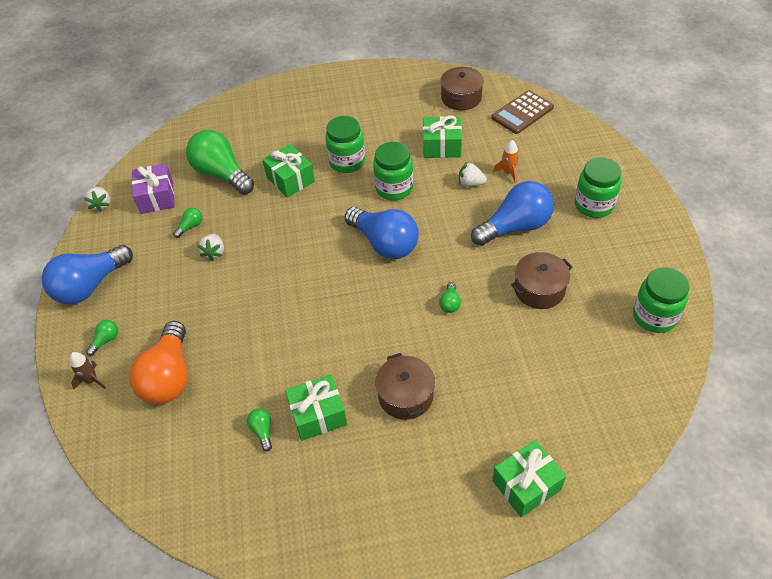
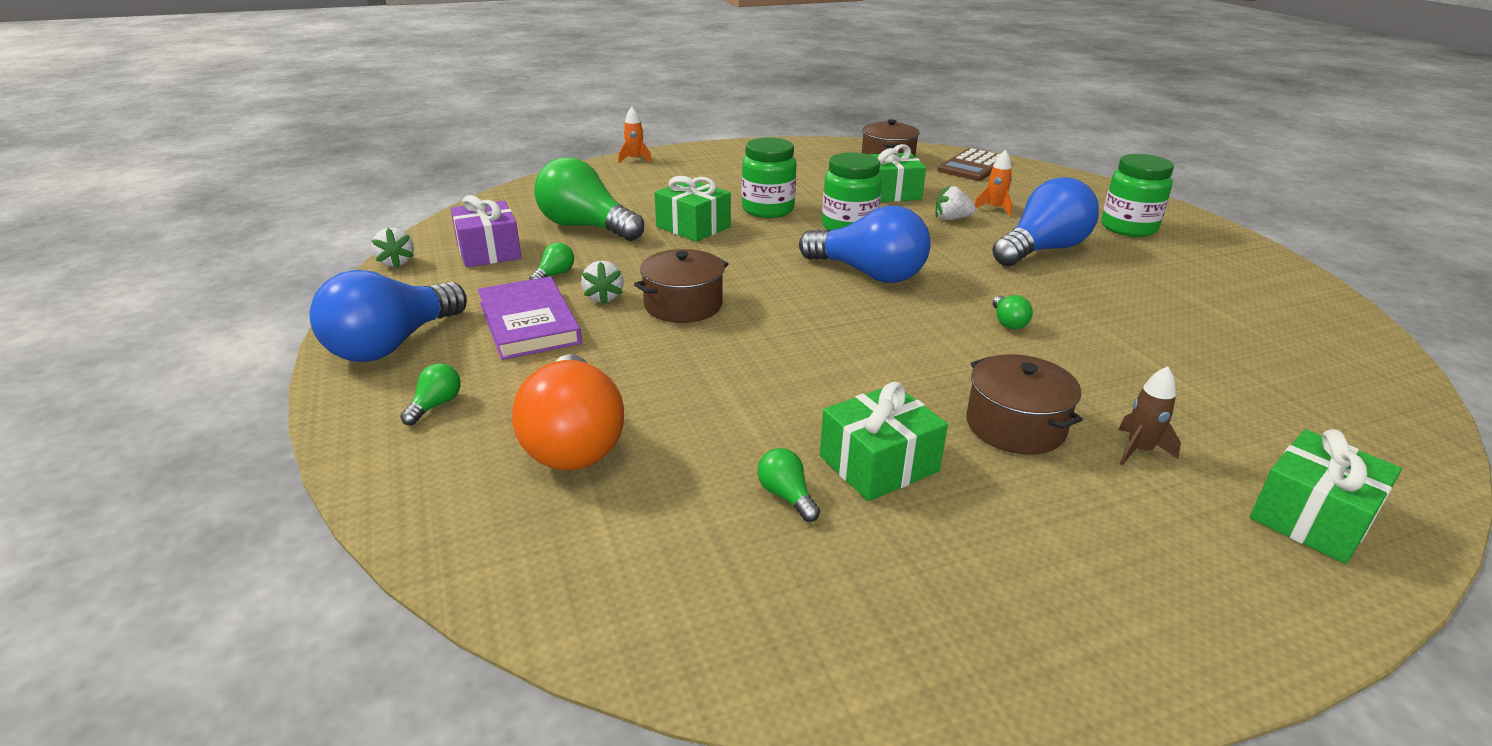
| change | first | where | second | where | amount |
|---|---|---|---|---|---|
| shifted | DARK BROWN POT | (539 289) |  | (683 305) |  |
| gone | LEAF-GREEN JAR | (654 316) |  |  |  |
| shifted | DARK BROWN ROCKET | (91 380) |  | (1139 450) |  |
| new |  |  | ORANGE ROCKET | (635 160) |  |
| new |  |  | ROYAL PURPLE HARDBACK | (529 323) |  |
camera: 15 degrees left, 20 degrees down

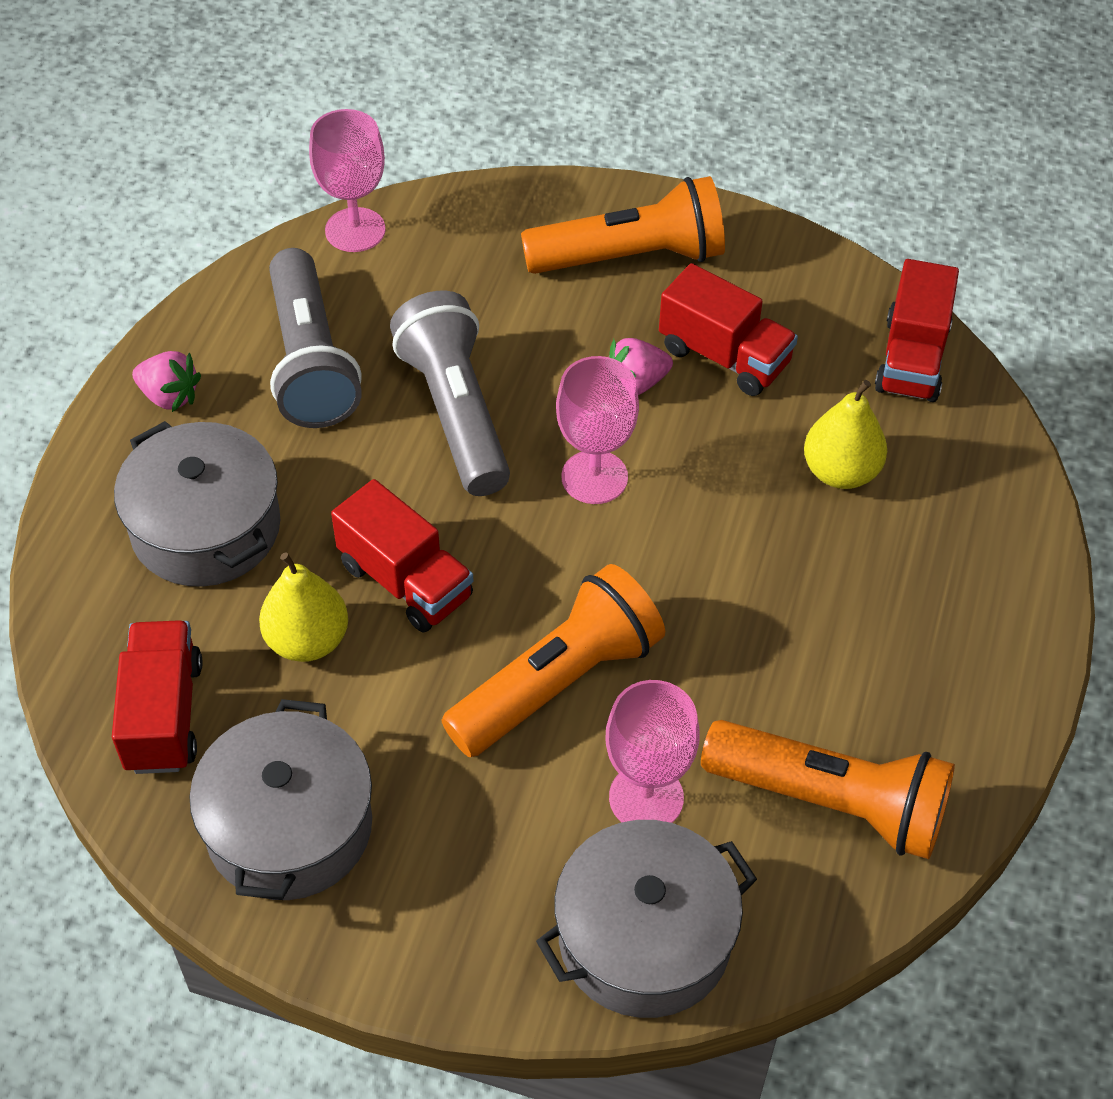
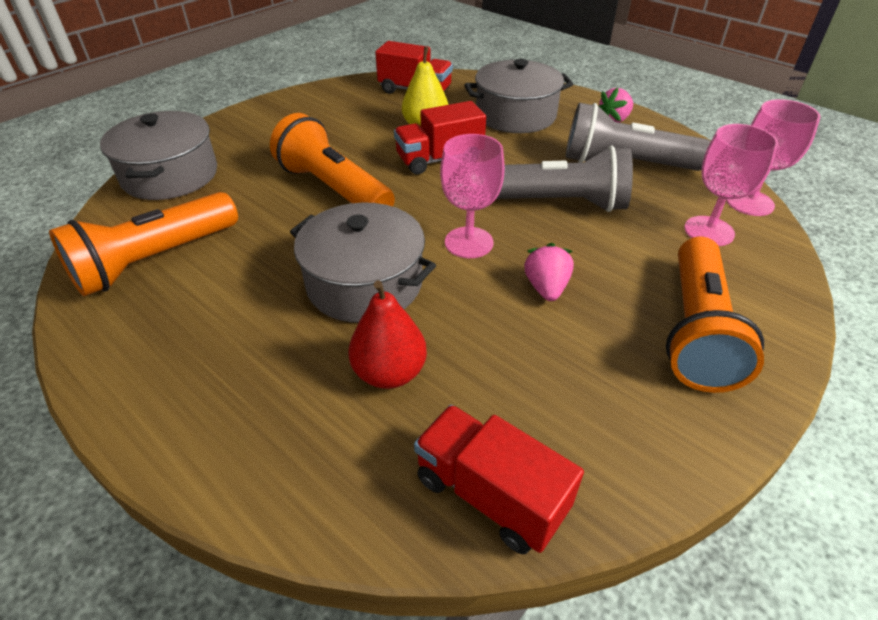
| change | first | where | second | where | amount |
|---|---|---|---|---|---|
| gone | CRIMSON TRUCK | (724 356) |  |  |  |
| repainted | GOLDEN PEAR FRUIT | (840 472) | CRIMSON PEAR FRUIT | (389 373) |  |
| rotated | ORANGE FLASHLIGHT | (558 681) |  | (333 189) | 150 degrees clockwise |
| shifted | PINK GOBLET | (646 797) |  | (709 231) |  |
| shifted | GRAY POT | (289 826) |  | (364 283) |  |
camera: 115 degrees right, 10 degrees down

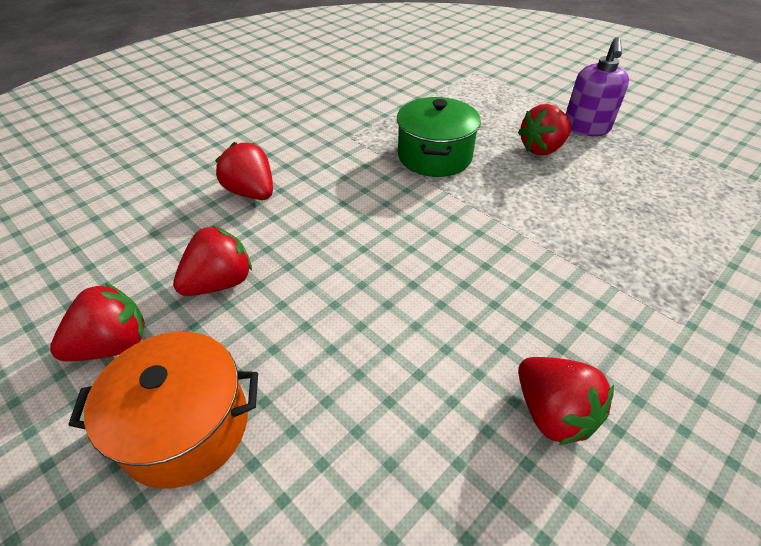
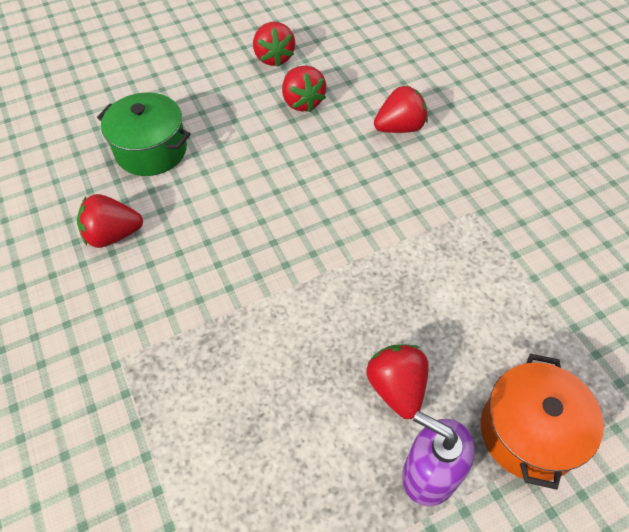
| change | first | where | second | where | amount |
|---|---|---|---|---|---|
| shifted | LEAF-GREEN POT | (434 156) |  | (151 150) |  |
| shifted | ORANGE POT | (186 427) |  | (528 432) |  |
camera: 110 degrees right, 10 degrees up

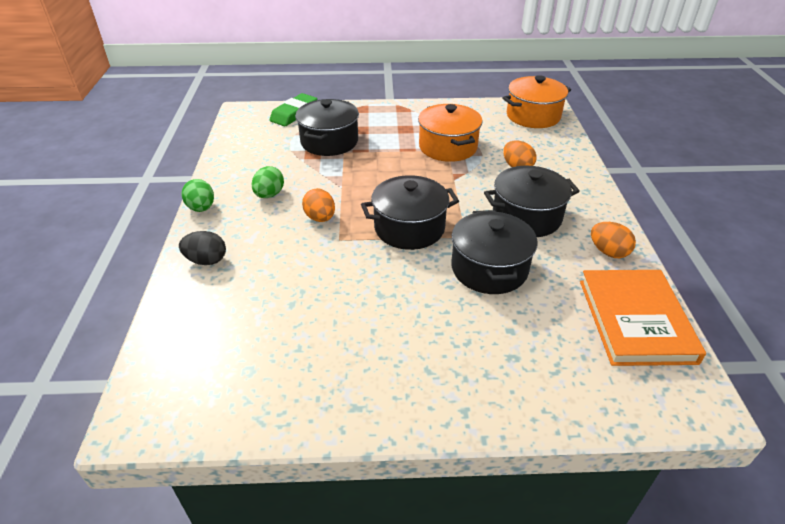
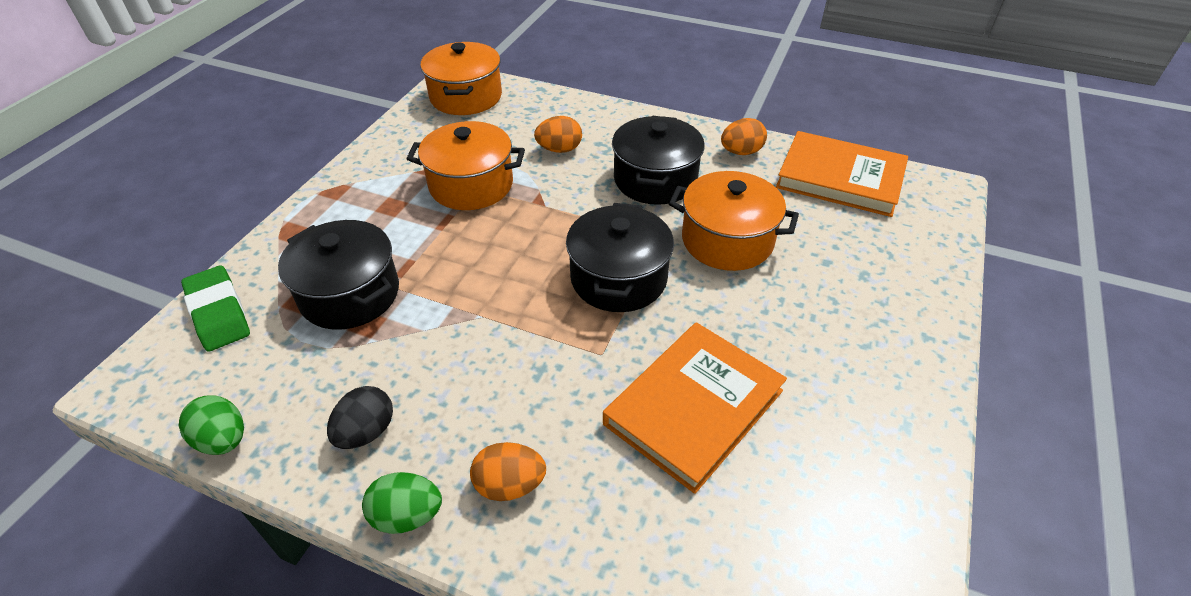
| change | first | where | second | where | amount |
|---|---|---|---|---|---|
| shifted | LEAF-GREEN TOY EGG | (269 195) |  | (223 440) |  |
| shifted | ORANGE TOY EGG | (320 218) |  | (510 485) |  |
| repainted | JET-BLACK POT | (489 268) | ORANGE POT | (727 240) |  |
| shifted | JET-BLACK TOY EGG | (206 260) |  | (366 432) |  |
| new |  |  | ORANGE HARDBACK | (693 407) |  |
camera: 65 degrees left, 5 degrees up

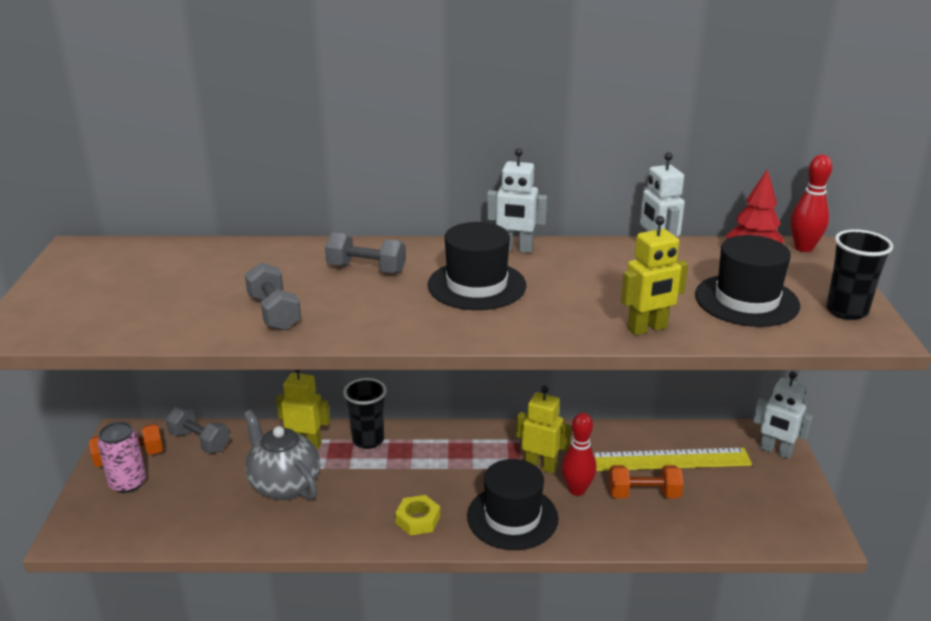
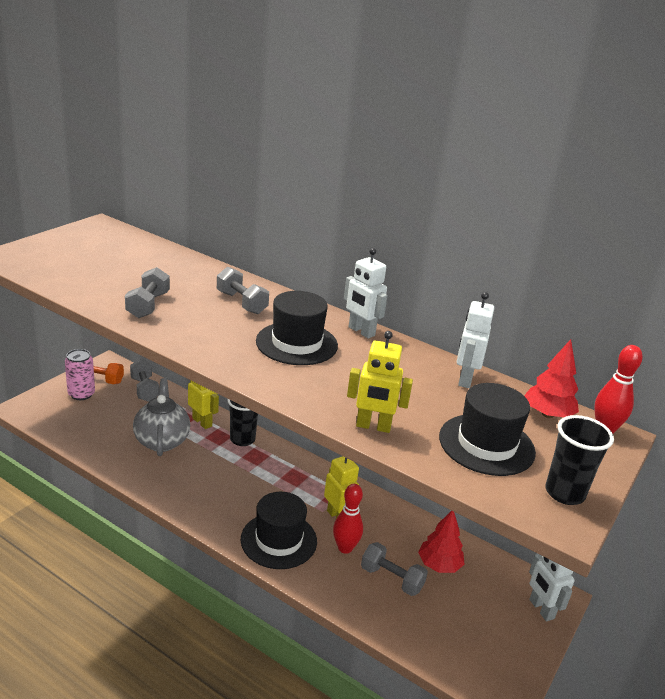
| change | first | where | second | where | amount |
|---|---|---|---|---|---|
| swapped | GOLDEN RULER | (666 460) | CRIMSON FIR TREE | (439 565) |  |
| repainted | ORANGE DUMBBELL | (643 494) | GRAY DUMBBELL | (391 579) |  |
| gone | GOLDEN NUT | (418 520) |  |  |  |
camera: 30 degrees right, 0 degrees up

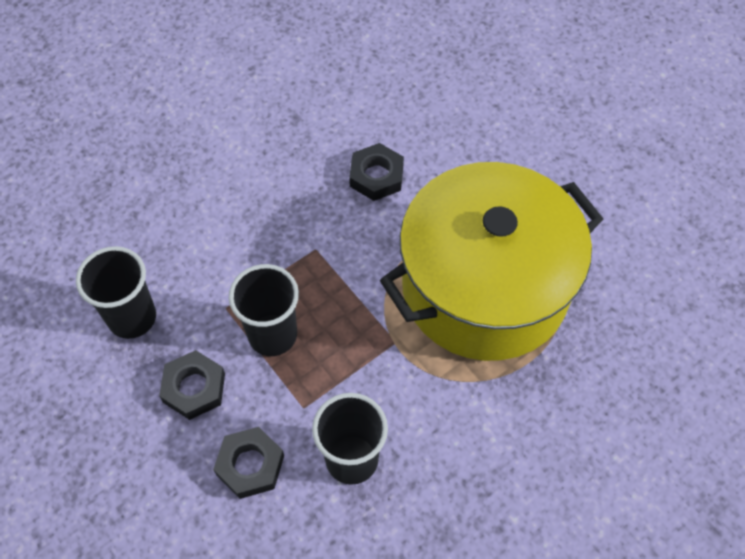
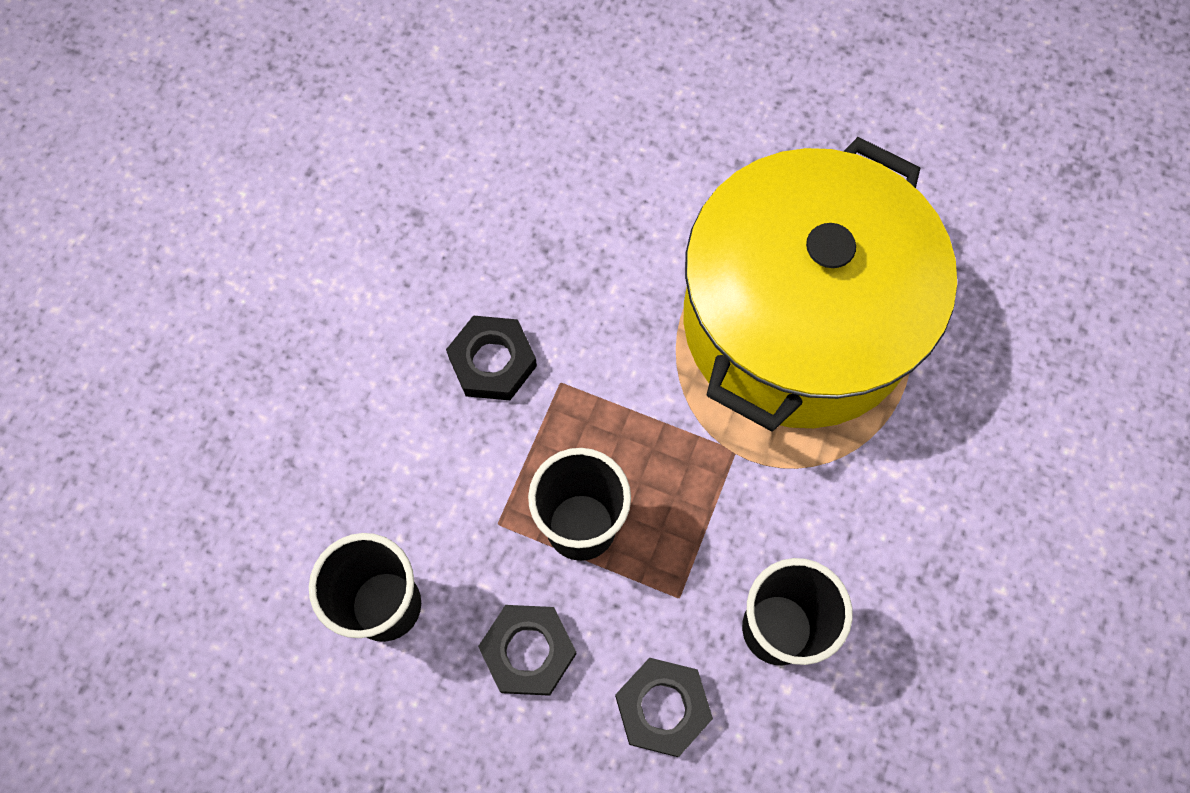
| change | first | where | second | where | amount |
|---|---|---|---|---|---|
| shifted | JET-BLACK NUT | (376 176) |  | (492 362) |  |
camera: 30 degrees left, 10 degrees up

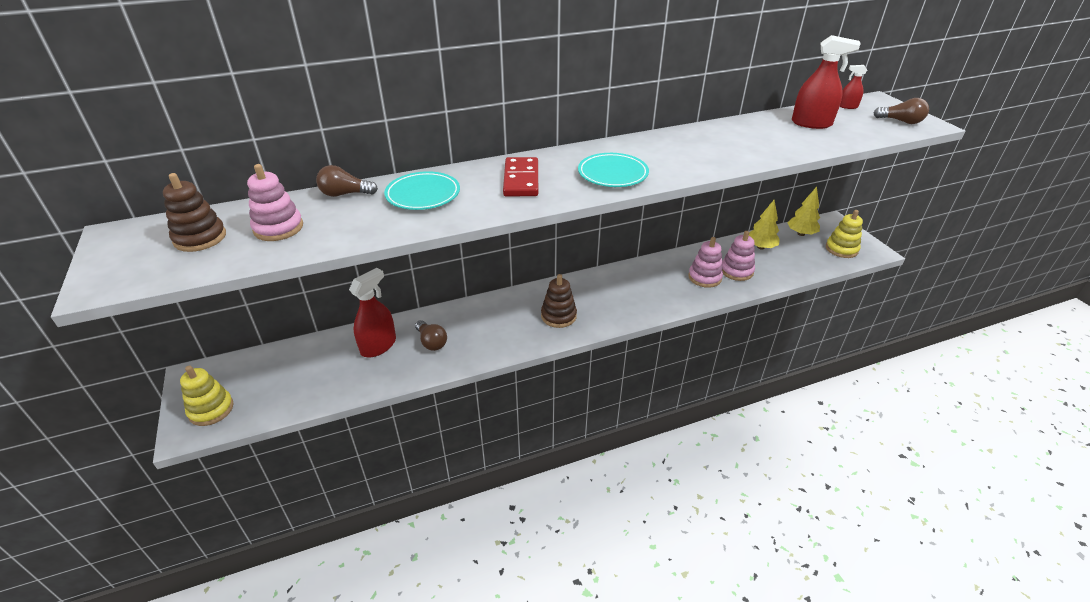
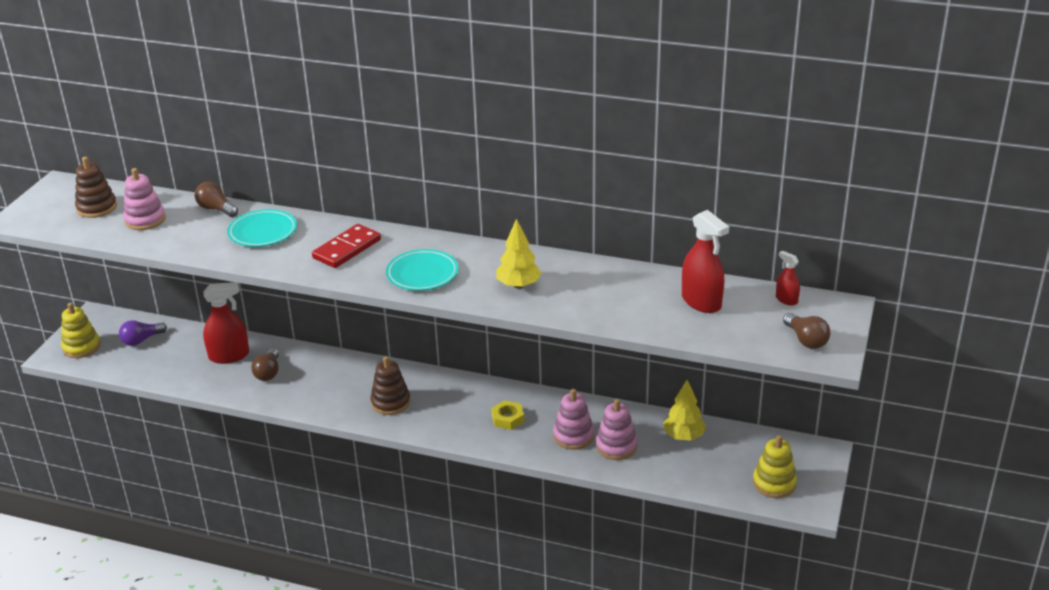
| change | first | where | second | where | amount |
|---|---|---|---|---|---|
| shifted | GOLDEN FIR TREE | (801 234) |  | (518 285) |  |
| new |  |  | ROYAL PURPLE LIGHTBULB | (141 340) |  |
| new |  |  | GOLDEN NUT | (508 418) |  |
camera: 40 degrees right, 5 degrees down

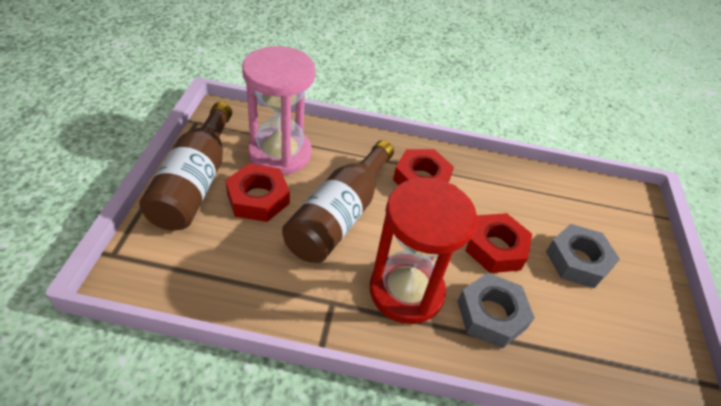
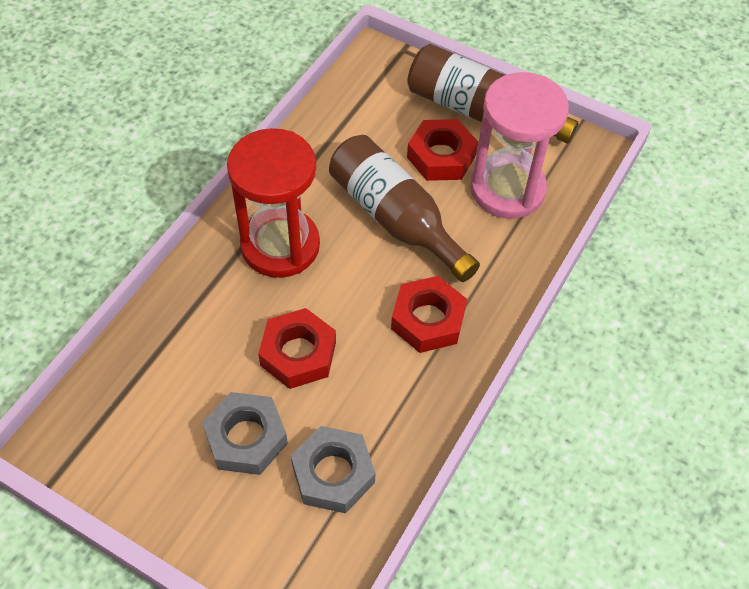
| change | first | where | second | where | amount |
|---|---|---|---|---|---|
| shifted | GRAY NUT | (491 314) |  | (333 474) |  |
camera: 115 degrees right, 10 degrees up

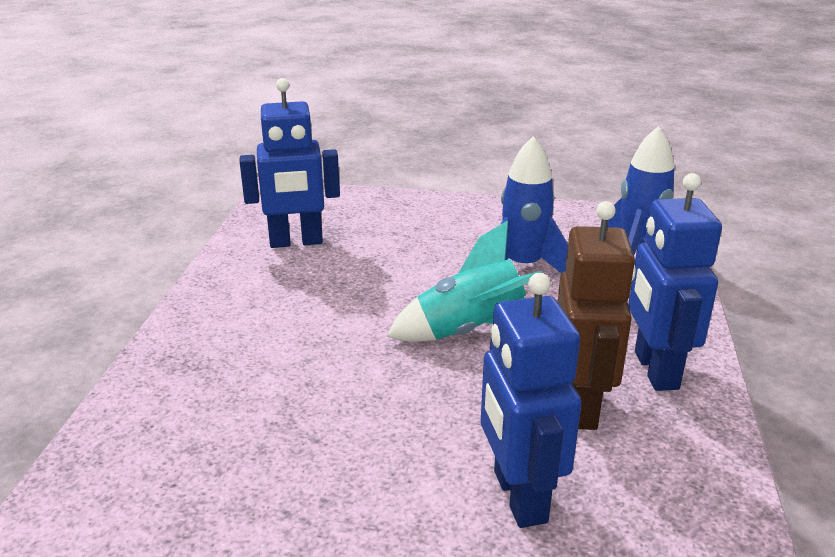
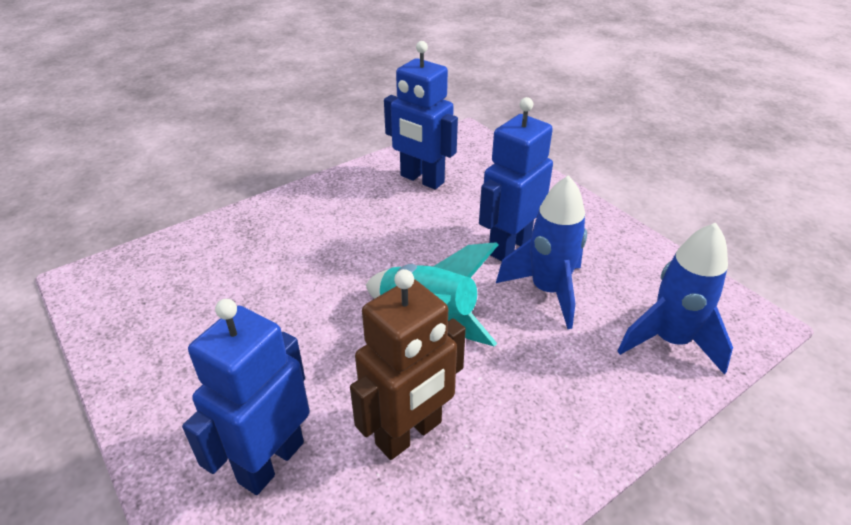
| change | first | where | second | where | amount |
|---|---|---|---|---|---|
| shifted | BLUE ROBOT FIGURE | (655 370) |  | (509 246) |  |
camera: 45 degrees right, 10 degrees up

